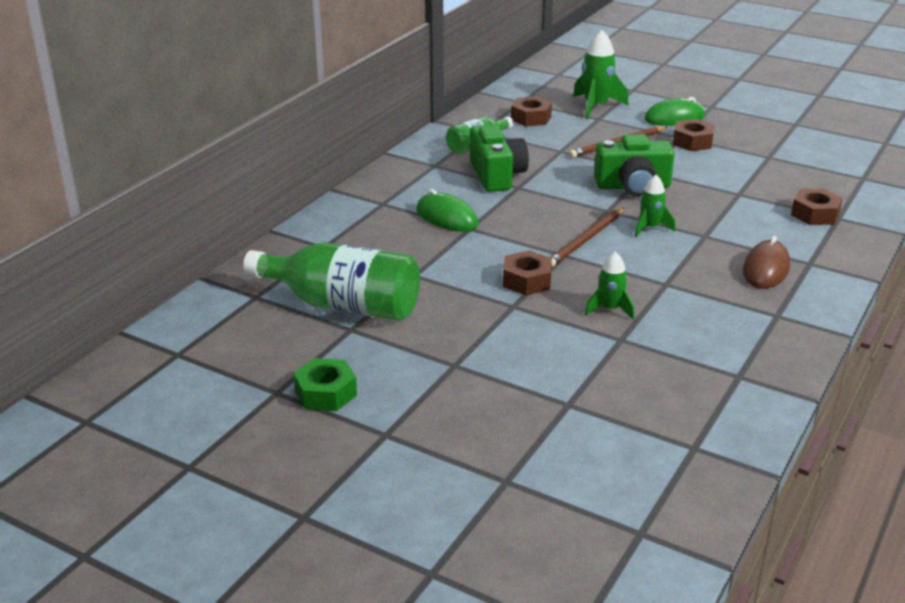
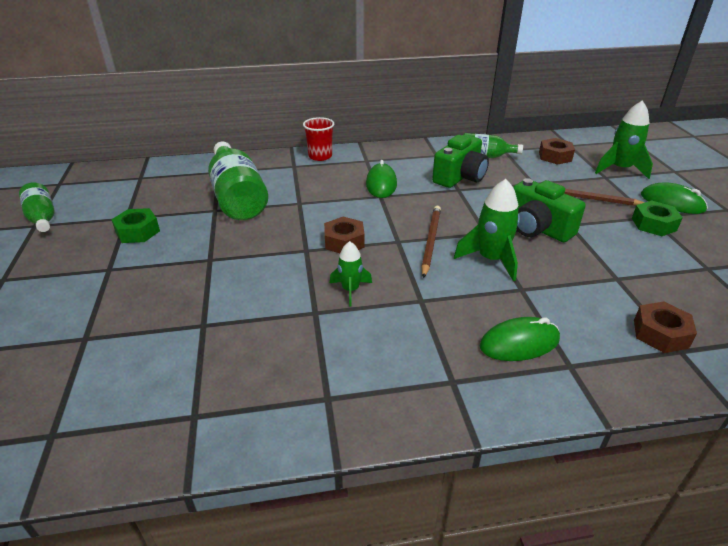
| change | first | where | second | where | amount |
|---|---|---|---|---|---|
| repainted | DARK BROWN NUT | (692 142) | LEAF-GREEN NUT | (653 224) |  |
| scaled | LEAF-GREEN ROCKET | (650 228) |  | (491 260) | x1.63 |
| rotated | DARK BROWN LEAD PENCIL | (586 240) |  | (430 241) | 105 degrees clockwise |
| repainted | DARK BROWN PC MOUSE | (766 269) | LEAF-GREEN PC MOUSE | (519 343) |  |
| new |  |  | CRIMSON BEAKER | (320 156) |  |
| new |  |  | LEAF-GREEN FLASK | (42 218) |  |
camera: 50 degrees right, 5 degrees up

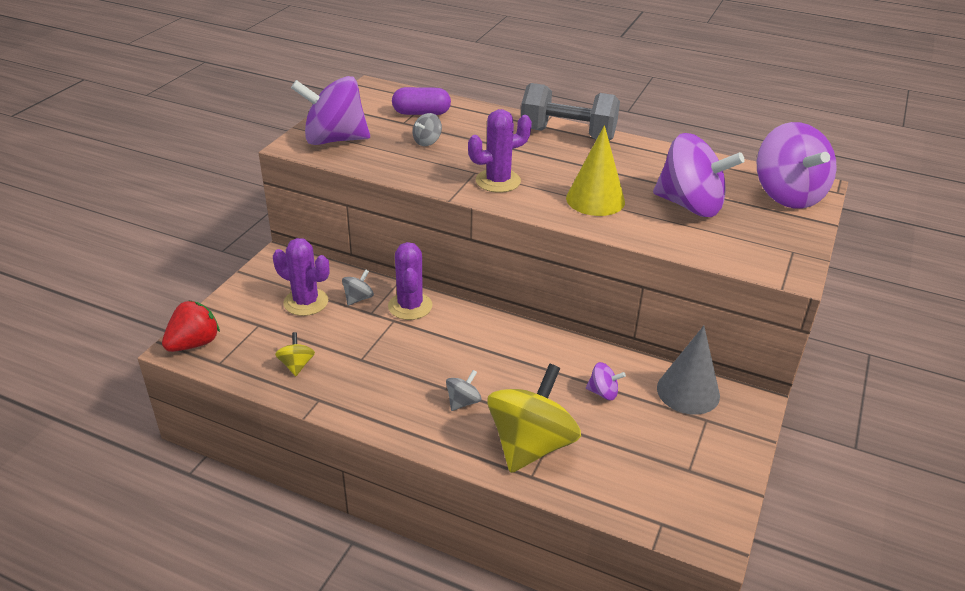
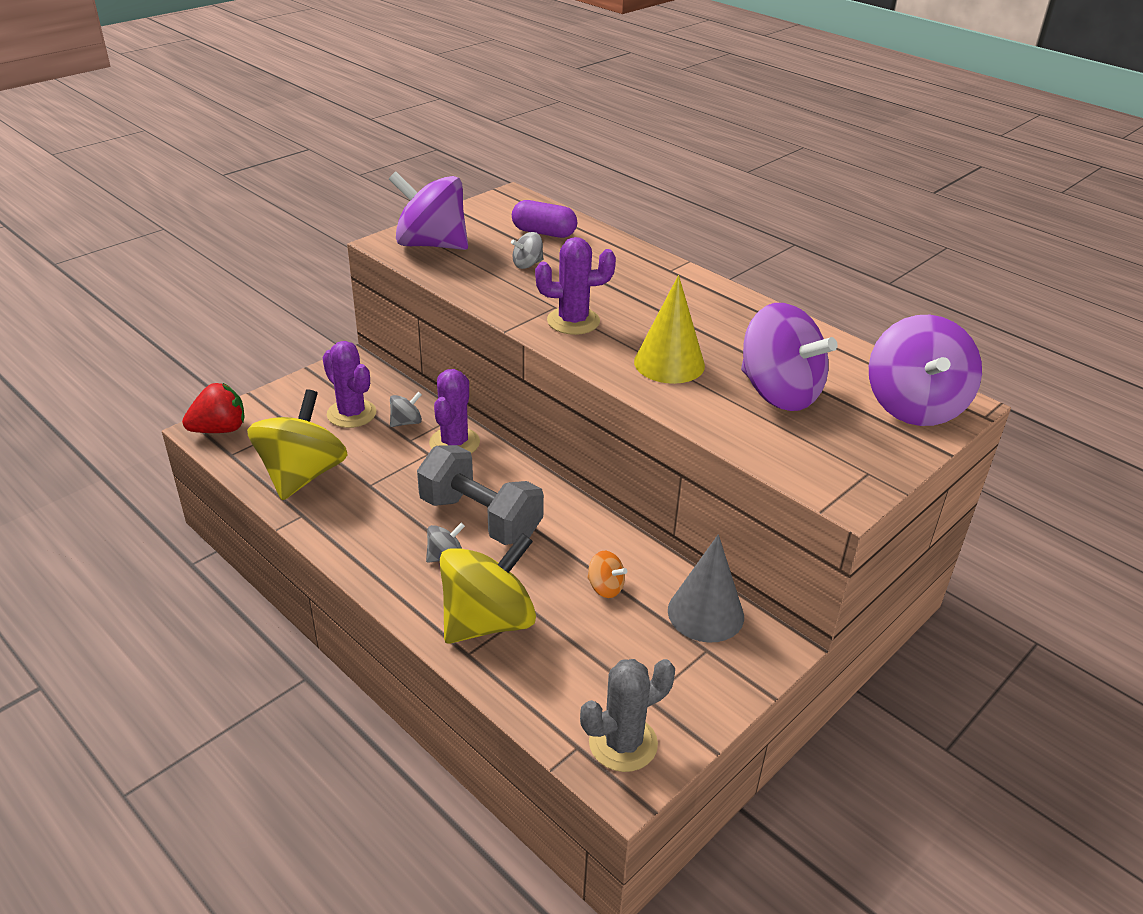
| change | first | where | second | where | amount |
|---|---|---|---|---|---|
| shifted | GRAY DUMBBELL | (568 134) |  | (480 518) |  |
| scaled | GOLDEN SPINNING TOP | (296 365) |  | (302 475) | x2.32 |
| repainted | ROYAL PURPLE SPINNING TOP | (603 392) | ORANGE SPINNING TOP | (605 587) |  |
| new |  |  | GRAY PRICKLY PLANT | (623 743) |  |
camera: 20 degrees right, 0 degrees up

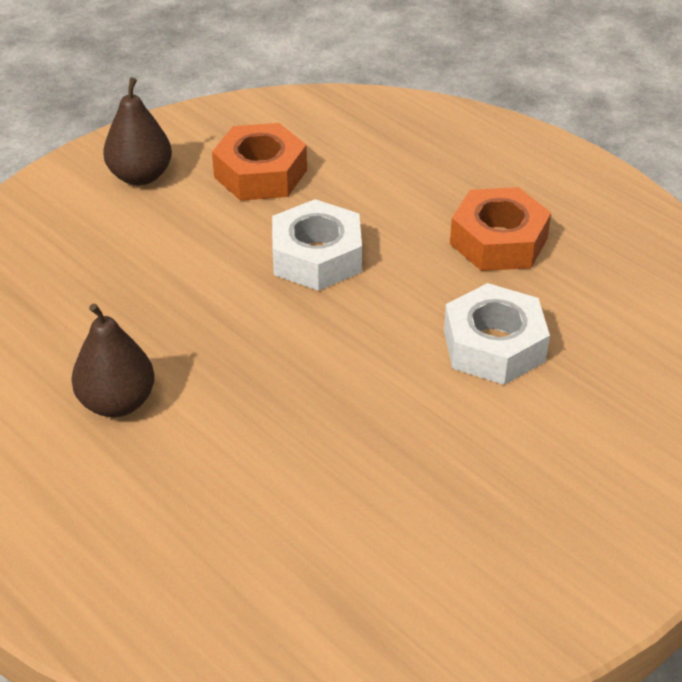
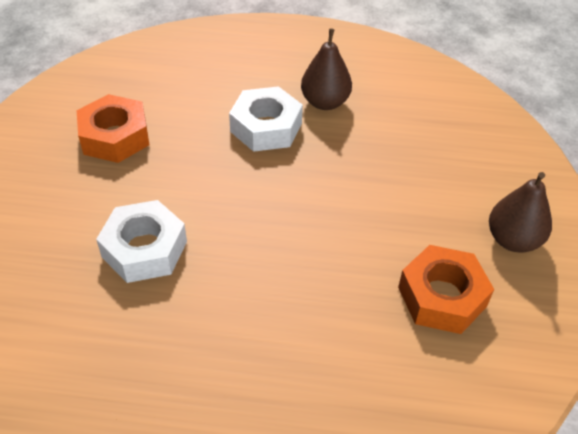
| change | first | where | second | where | amount |
|---|---|---|---|---|---|
| shifted | ORANGE NUT | (498 241) |  | (115 137) |  |
| shifted | SNOW-WHITE NUT | (316 257) |  | (266 127) |  |
camera: 140 degrees right, 5 degrees up

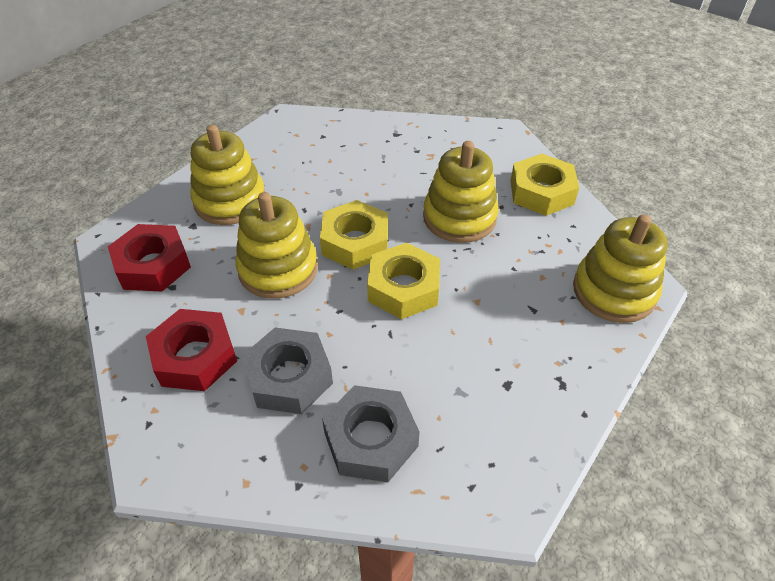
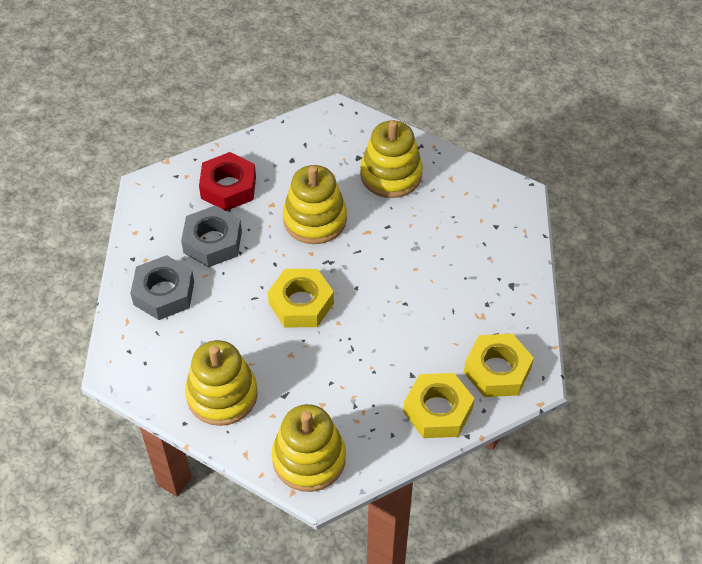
| change | first | where | second | where | amount |
|---|---|---|---|---|---|
| shifted | GOLDEN RING STACKER | (459 217) |  | (222 395) |  |
| shifted | GOLDEN NUT | (355 242) |  | (497 370) |  |
| gone | CRIMSON NUT | (153 265) |  |  |  |
camera: 85 degrees right, 5 degrees up

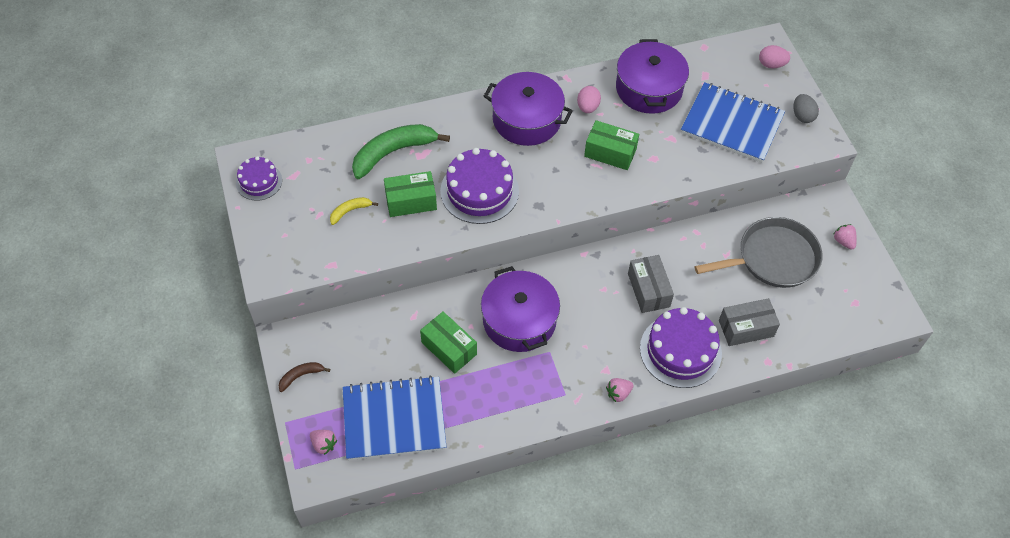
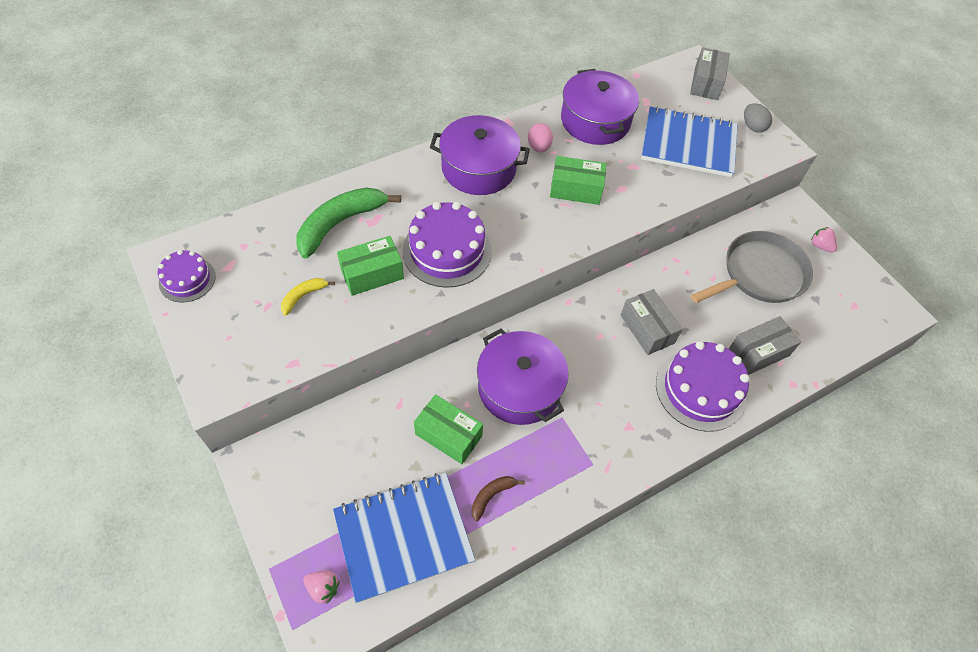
| change | first | where | second | where | amount |
|---|---|---|---|---|---|
| swapped | PINK TOY EGG | (771 64) | GRAY PARCEL | (706 83) |  |
| shifted | DARK BROWN BANANA | (301 376) |  | (492 496) |  |
| gone | PINK BERRY | (618 393) |  |  |  |
camera: 15 degrees left, 0 degrees up

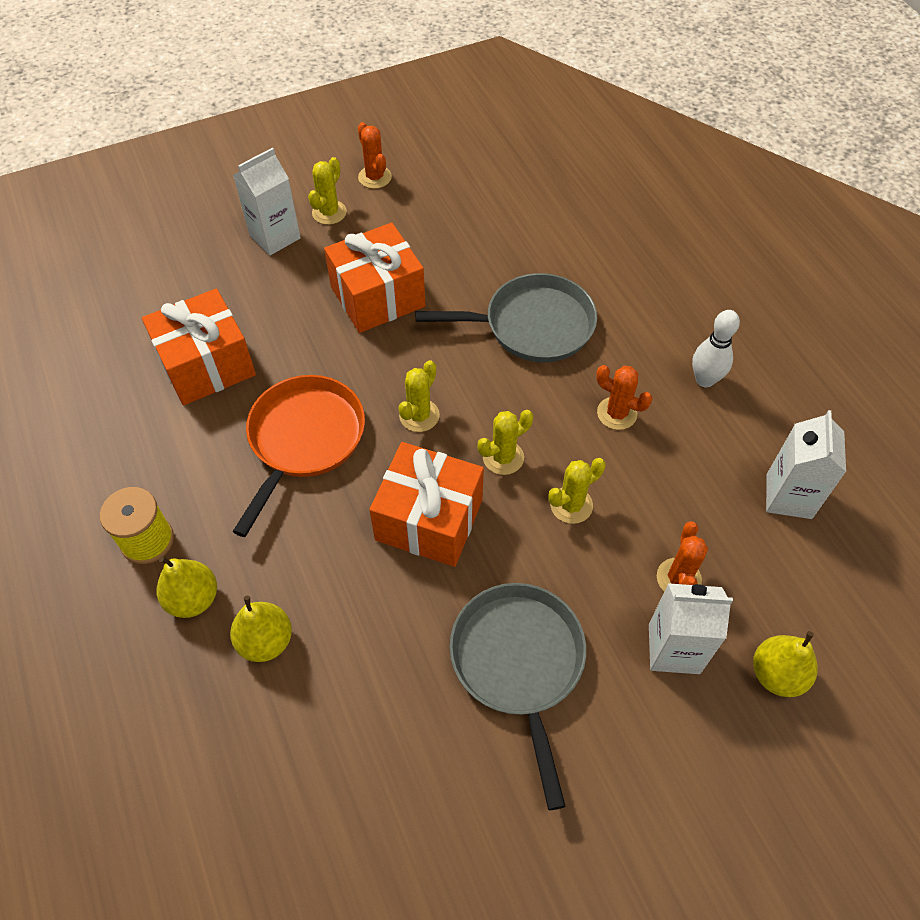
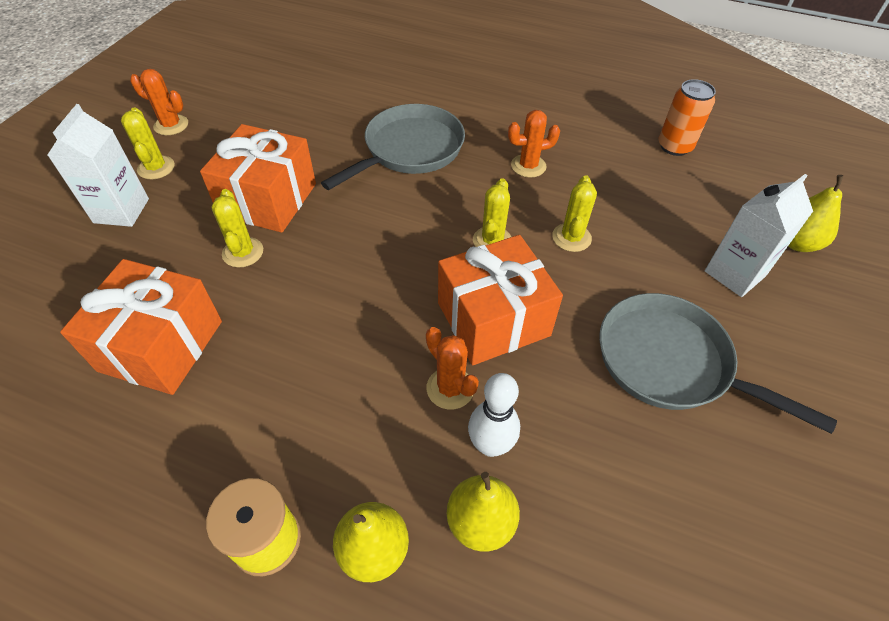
| change | first | where | second | where | amount |
|---|---|---|---|---|---|
| shifted | SNOW-WHITE BOWLING PIN | (705 380) |  | (490 445) |  |
| shifted | GOLDEN PRICKLY PLANT | (419 415) |  | (243 252) |  |
| gone | ORANGE PAN | (304 440) |  |  |  |
| swapped | SNOW-WHITE JUICE CARTON | (788 496) | ORANGE TIN | (674 146) |  |
| shifted | ORANGE PRICKLY PLANT | (678 578) |  | (450 388) |  |
camera: 45 degrees left, 5 degrees down

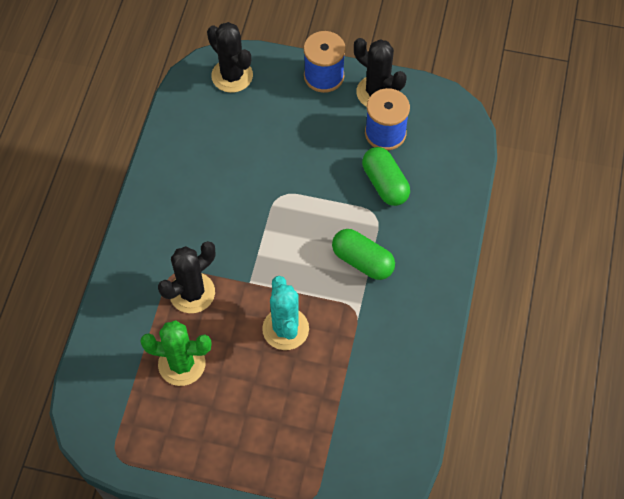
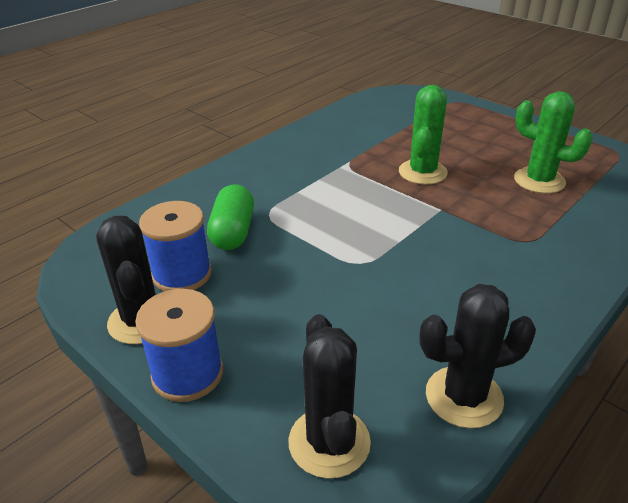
| change | first | where | second | where | amount |
|---|---|---|---|---|---|
| gone | LEAF-GREEN CAPSULE | (362 261) |  |  |  |
| shifted | JET-BLACK PRICKLY PLANT | (192 293) |  | (464 397) |  |
| repainted | AQUA PRICKLY PLANT | (285 329) | LEAF-GREEN PRICKLY PLANT | (422 172) |  |
camera: 150 degrees left, 25 degrees down

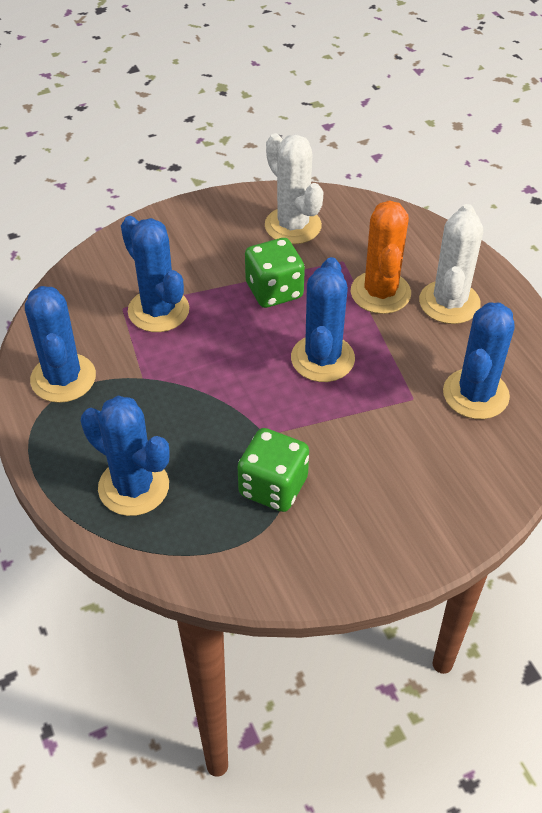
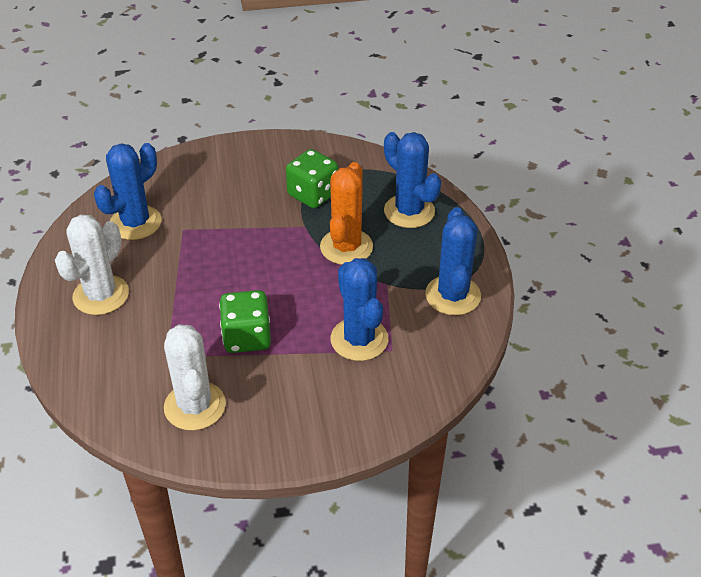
| change | first | where | second | where | amount |
|---|---|---|---|---|---|
| shifted | ORANGE PRICKLY PLANT | (380 293) |  | (346 247) |  |
| gone | BLUE PRICKLY PLANT | (322 358) |  |  |  |
camera: 165 degrees left, 5 degrees down

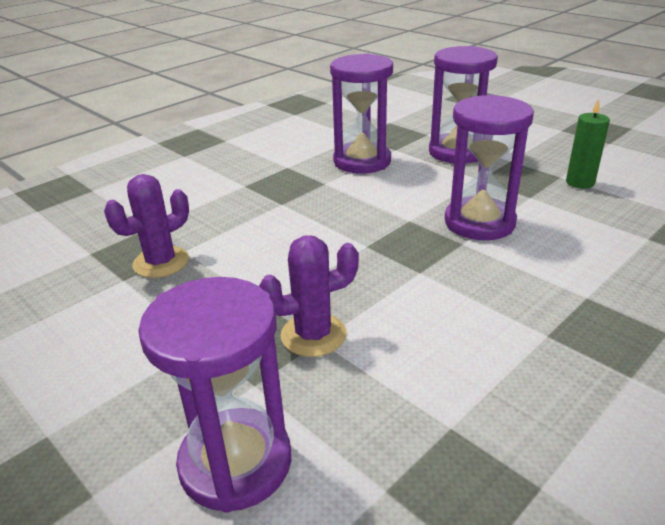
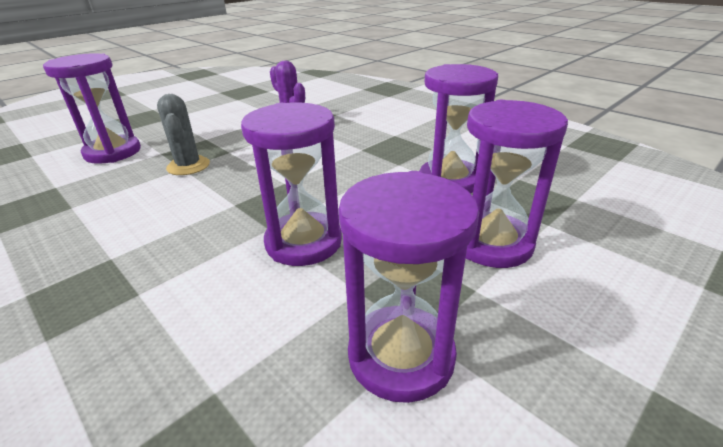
| change | first | where | second | where | amount |
|---|---|---|---|---|---|
| swapped | LEAF-GREEN PILLAR CANDLE | (580 182) | ROYAL PURPLE HOURGLASS | (401 356) |  |
| repainted | ROYAL PURPLE PRICKLY PLANT | (313 335) | GRAY PRICKLY PLANT | (188 166) |  |
camera: 90 degrees right, 0 degrees up

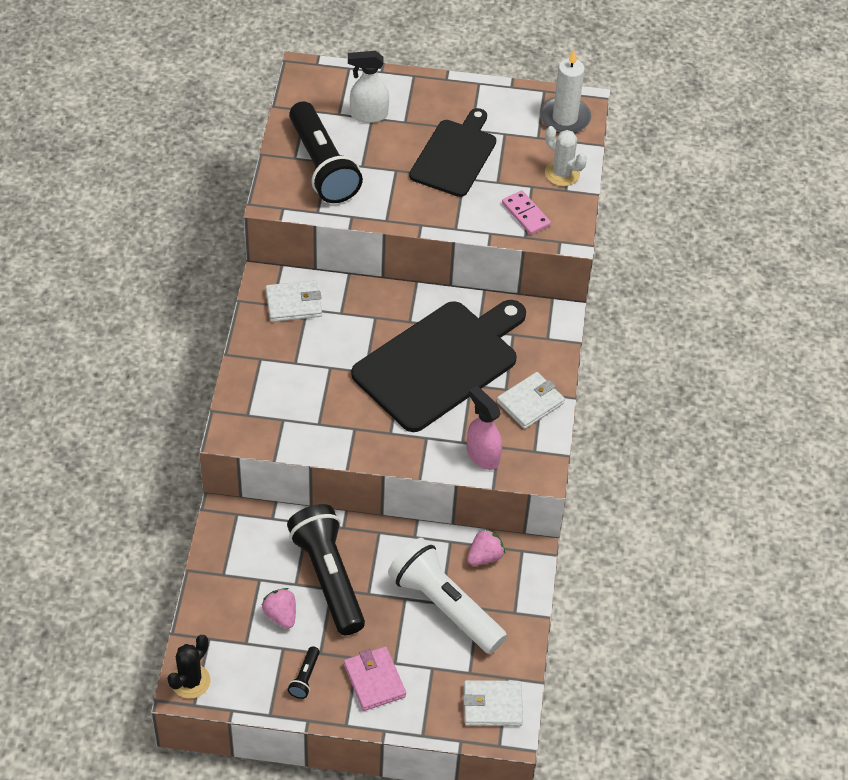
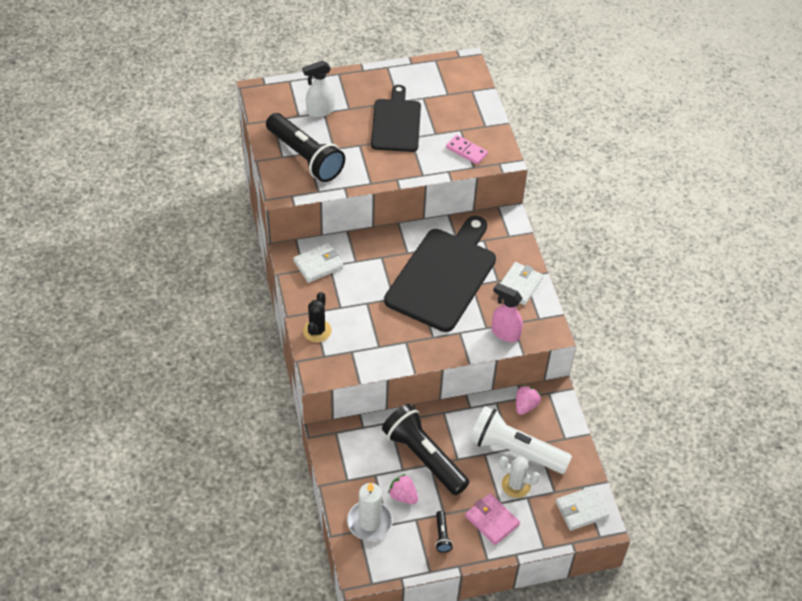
| change | first | where | second | where | amount |
|---|---|---|---|---|---|
| shifted | SNOW-WHITE PILLAR CANDLE | (564 118) |  | (369 522) |  |
| shifted | SNOW-WHITE PRICKLY PLANT | (562 173) |  | (516 485) |  |
| shifted | JET-BLACK PRICKLY PLANT | (190 681) |  | (317 331) |  |
camera: 20 degrees left, 0 degrees up

